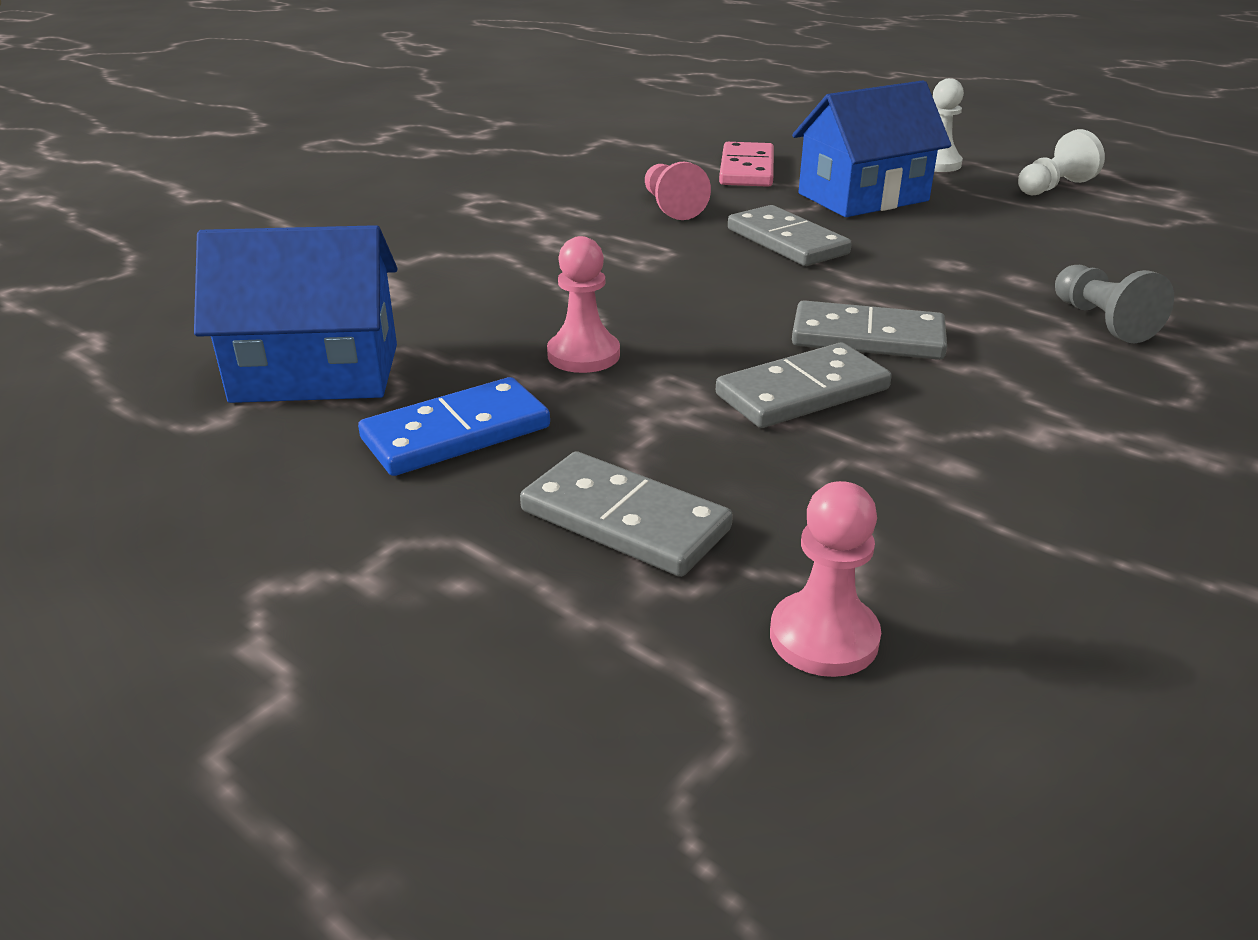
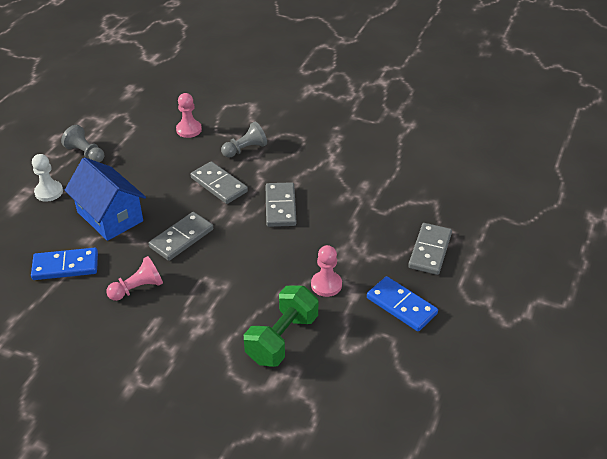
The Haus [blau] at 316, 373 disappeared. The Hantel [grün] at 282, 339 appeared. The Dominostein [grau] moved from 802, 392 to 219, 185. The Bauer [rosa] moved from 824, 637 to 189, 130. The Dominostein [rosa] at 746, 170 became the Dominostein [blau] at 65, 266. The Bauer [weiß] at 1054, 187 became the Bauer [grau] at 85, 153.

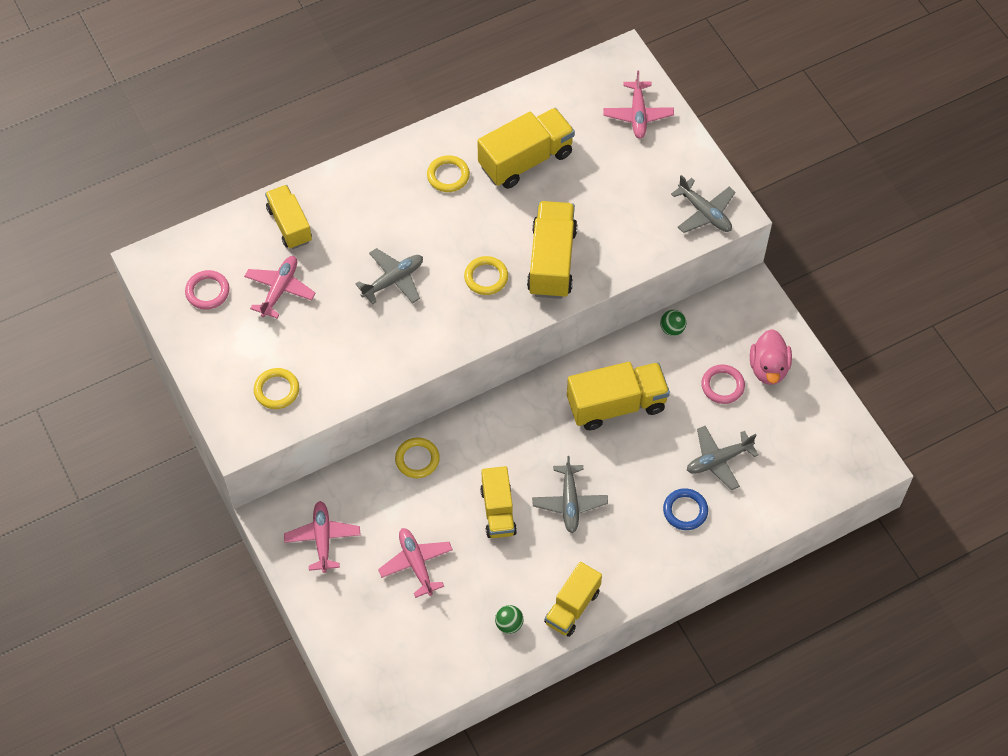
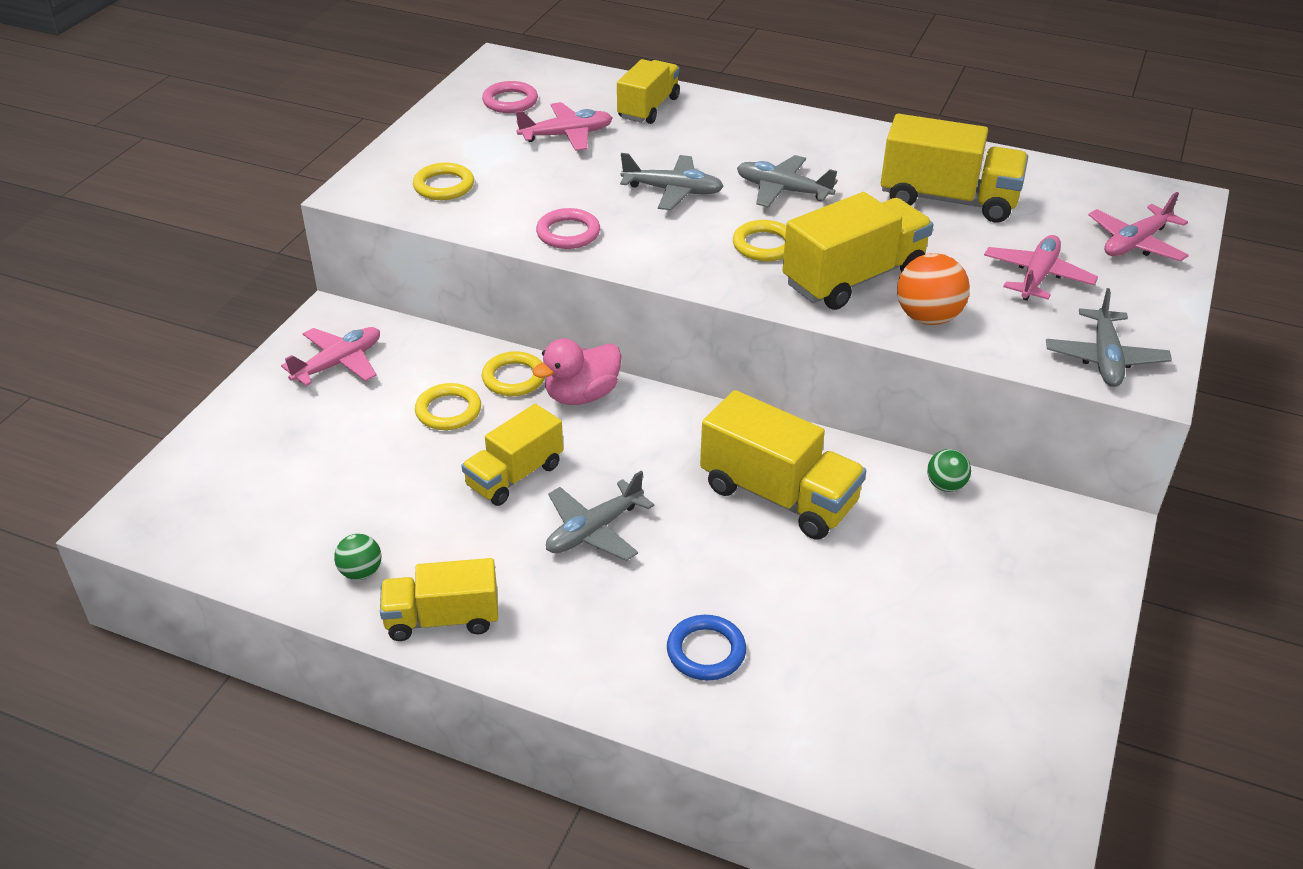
The Ball [orange] at 927, 318 appeared. The Flugzeug [rosa] moved from 416, 563 to 1037, 276. The Ring [gelb] moved from 448, 176 to 448, 411. The Flugzeug [grau] moved from 718, 460 to 782, 190. The Ring [rosa] moved from 722, 386 to 568, 233. The Ente [rosa] moved from 768, 368 to 581, 395.

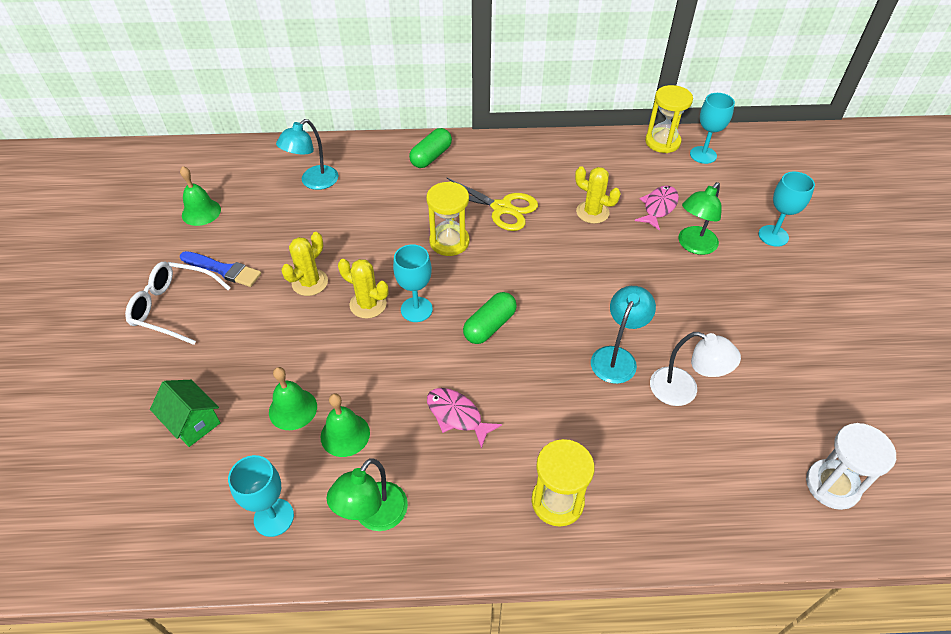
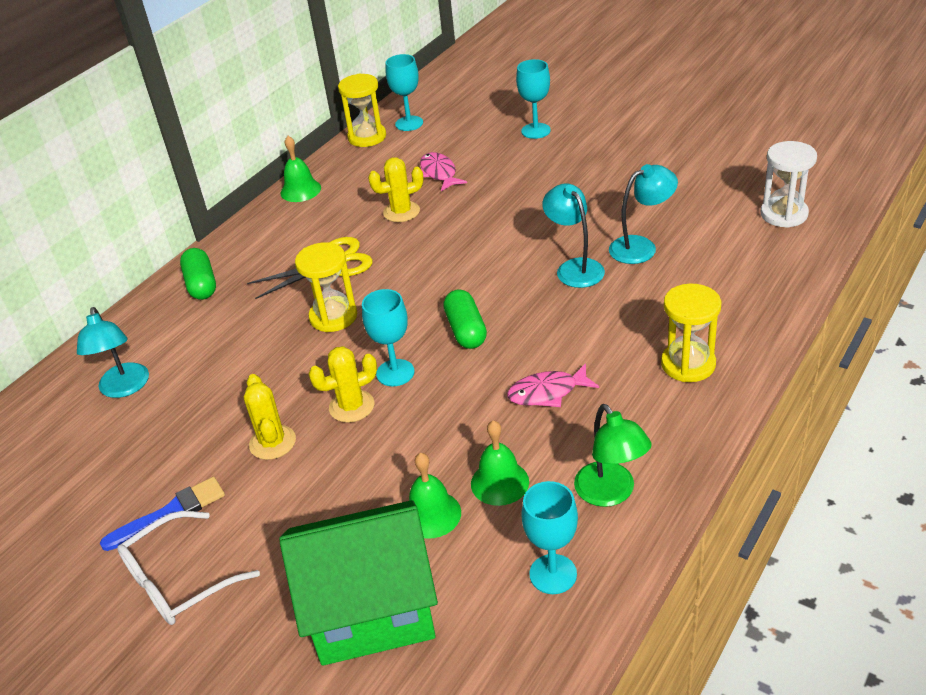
The Lampe [grün] at 693, 246 disappeared. The Glocke [grün] moved from 201, 212 to 300, 190. The Lampe [weiß] at 683, 391 became the Lampe [türkis] at 641, 247. The Haus [grün] at 193, 422 changed to 2.02 times the size.

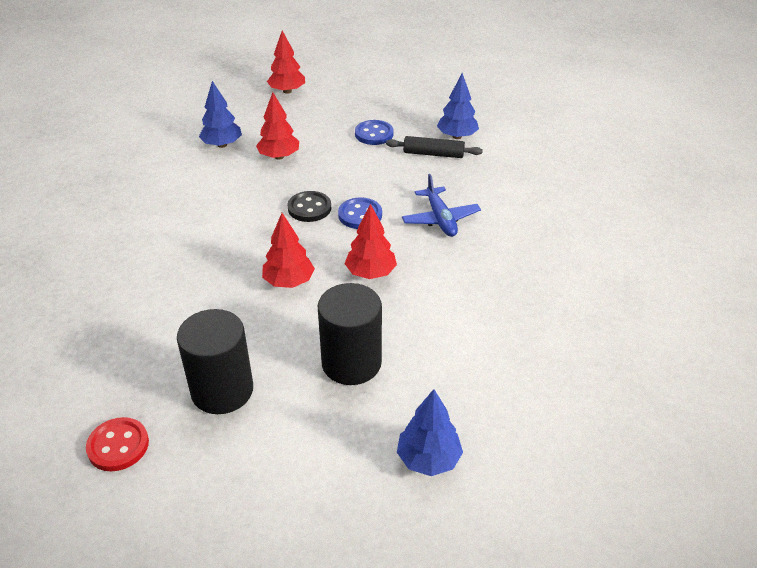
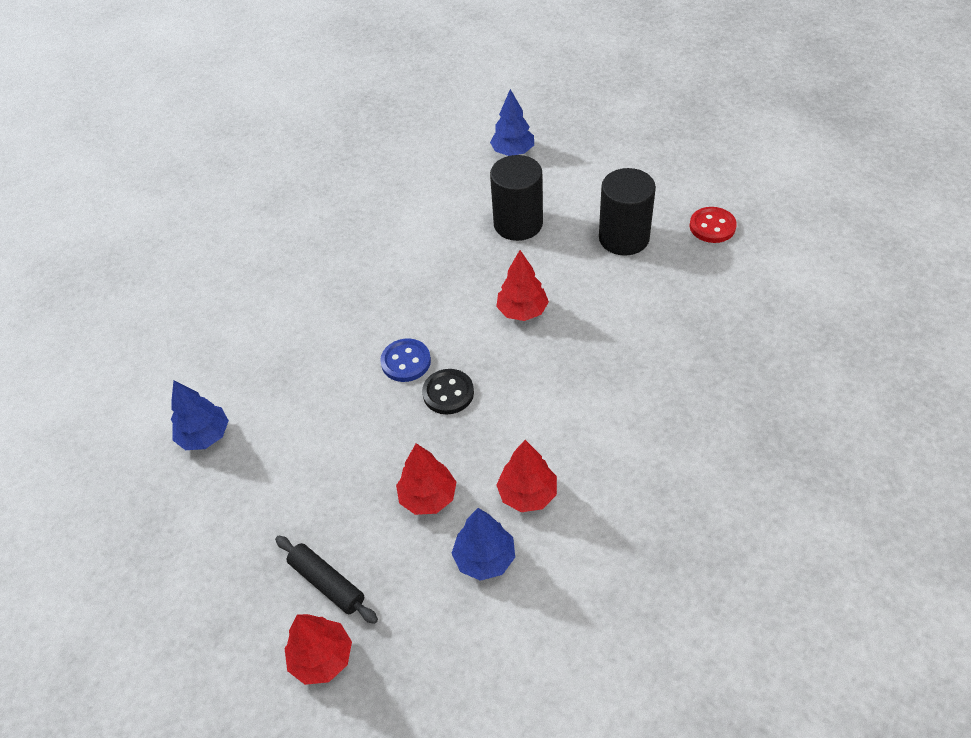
The Knopf [blau] at 374, 134 disappeared. The Flugzeug [blau] at 440, 219 disappeared. The Baum [rot] moved from 371, 273 to 527, 494. The Nudelholz [schwarz] moved from 433, 154 to 327, 583.

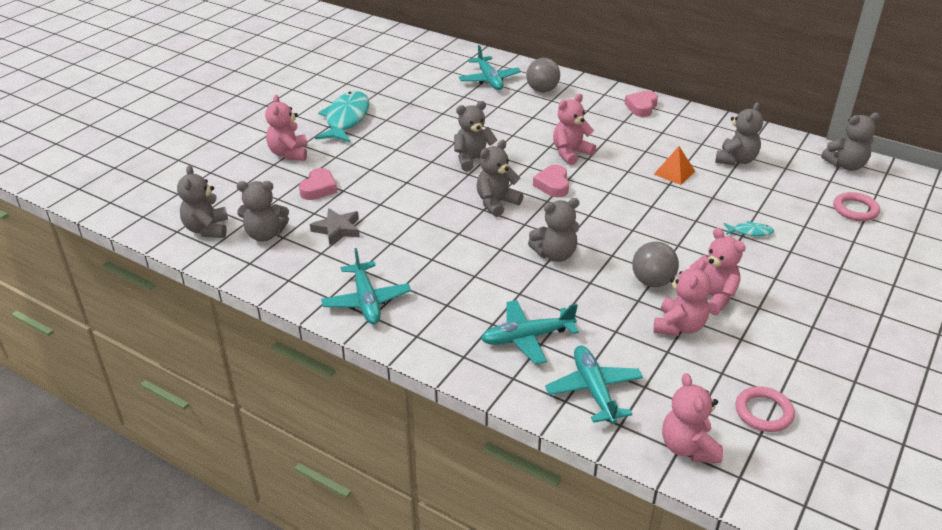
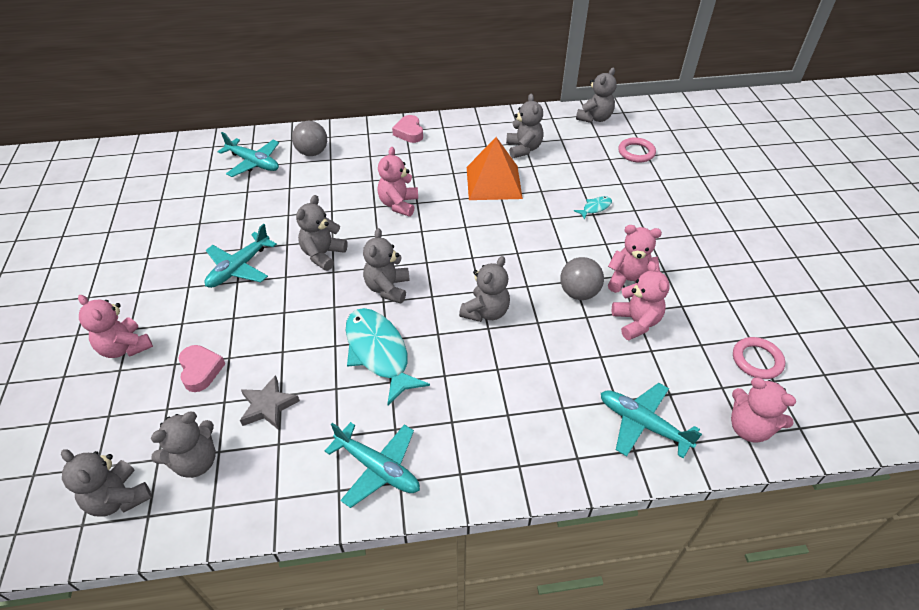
The Herz [rosa] at 553, 185 disappeared. The Fisch [türkis] moved from 346, 119 to 379, 352. The Flugzeug [türkis] moved from 527, 338 to 239, 268. The Pyramide [orange] at 674, 173 changed to 1.85 times the size.

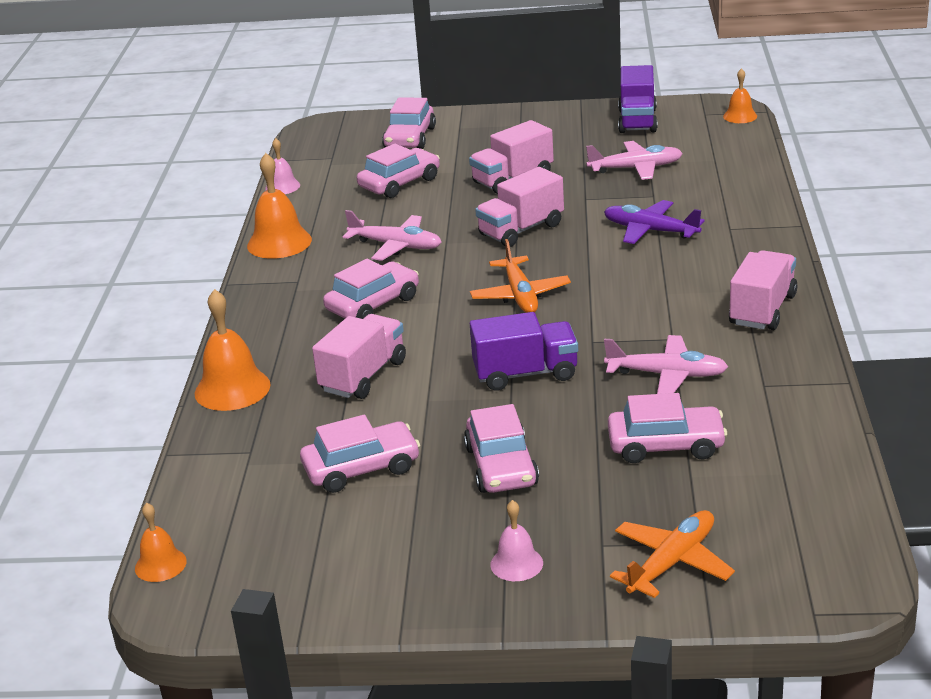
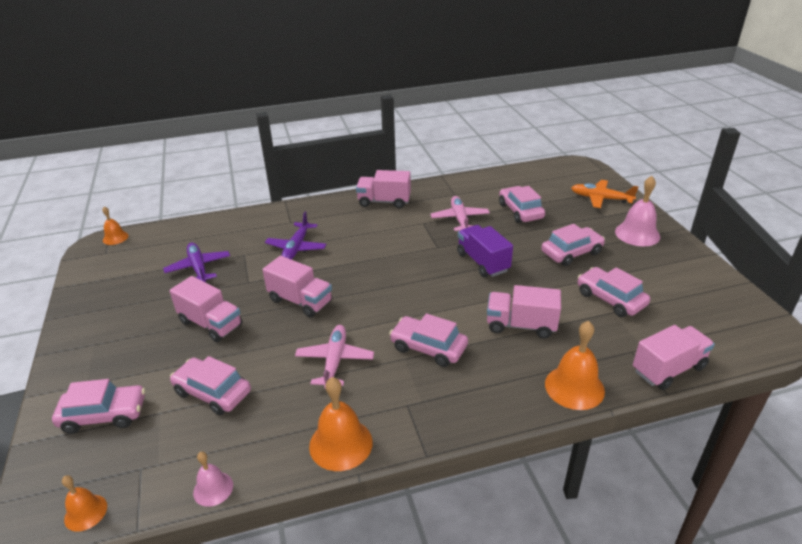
The Flugzeug [orange] at 520, 295 disappeared. The Lastwagen [lila] at 637, 121 disappeared. The Lastwagen [rosa] at 668, 369 appeared. The Glocke [orange] moved from 160, 564 to 85, 512. The Flugzeug [rosa] at 635, 168 became the Flugzeug [lila] at 198, 268. The Glocke [rosa] at 516, 563 changed to 1.72 times the size.

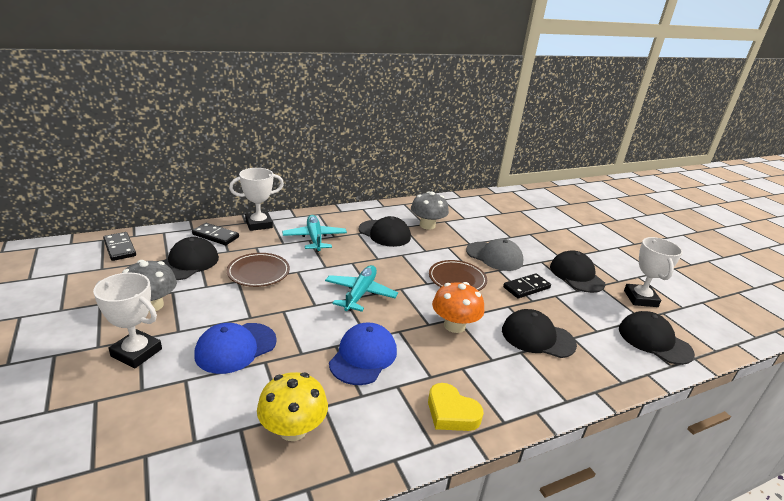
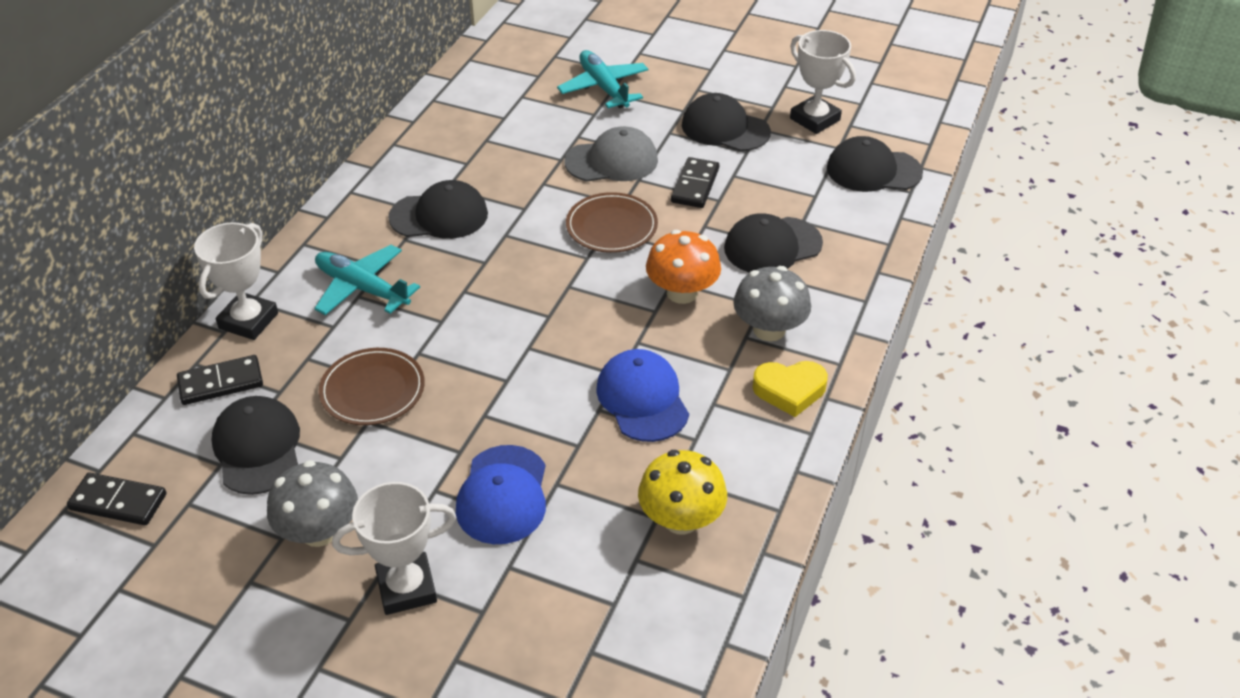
The Flugzeug [türkis] moved from 360, 294 to 603, 88. The Pilz [grau] moved from 427, 225 to 769, 329.

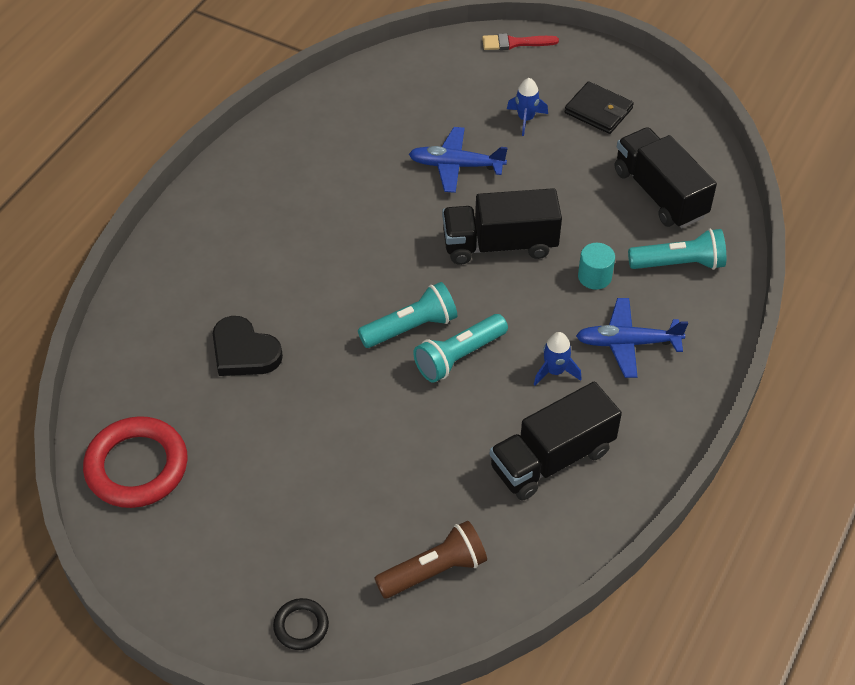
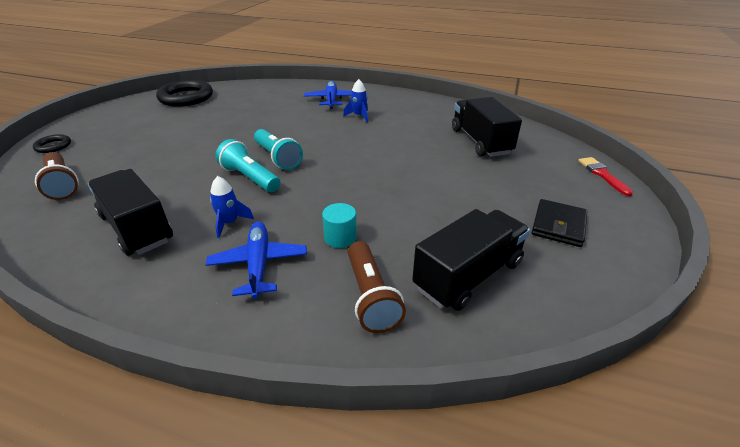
The Herz [schwarz] at 244, 352 disappeared. The Flugzeug [blau] moved from 456, 166 to 331, 100. The Lastwagen [schwarz] moved from 499, 244 to 480, 141. The Rakete [blau] moved from 525, 119 to 359, 116. The Ring [rot] at 137, 466 became the Ring [schwarz] at 186, 97. The Taschenlampe [türkis] at 679, 263 became the Taschenlampe [braun] at 370, 297.

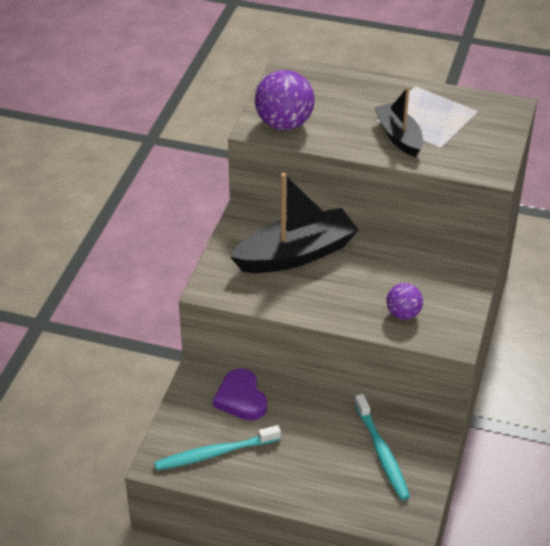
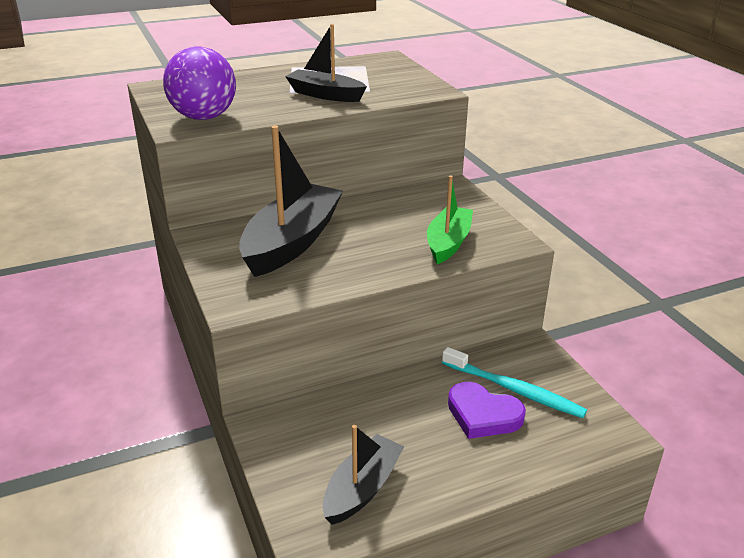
The Herz [lila] moved from 241, 398 to 483, 415. The Zahnbürste [türkis] at 214, 453 was replaced by the Boot [schwarz] at 362, 488. The Ball [lila] at 403, 314 was replaced by the Boot [grün] at 448, 243.

